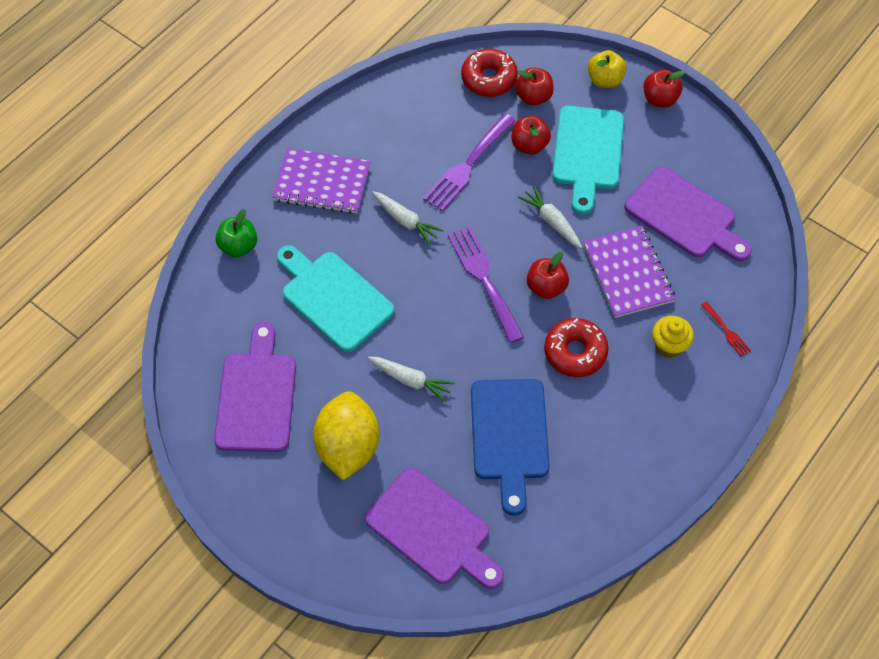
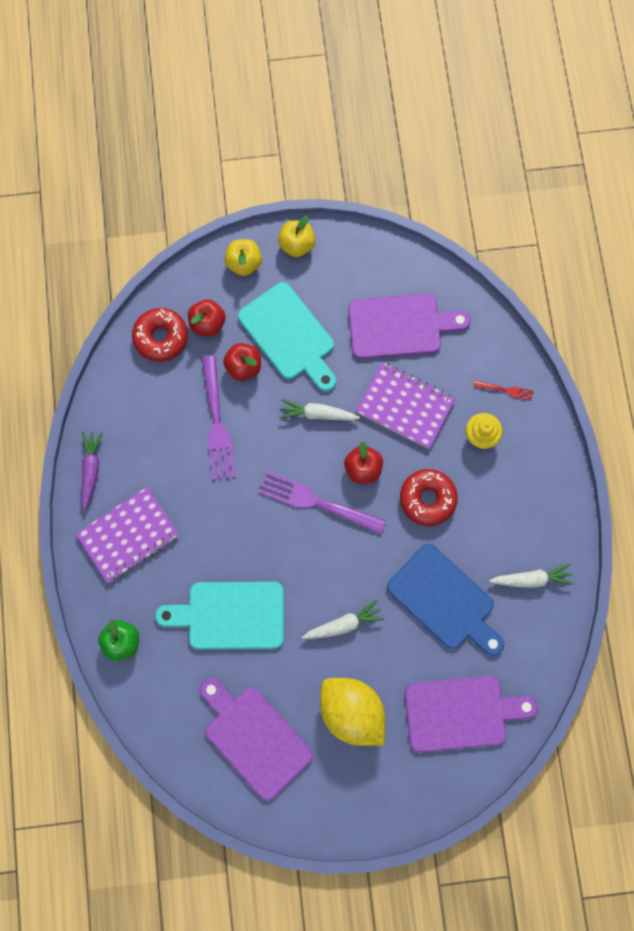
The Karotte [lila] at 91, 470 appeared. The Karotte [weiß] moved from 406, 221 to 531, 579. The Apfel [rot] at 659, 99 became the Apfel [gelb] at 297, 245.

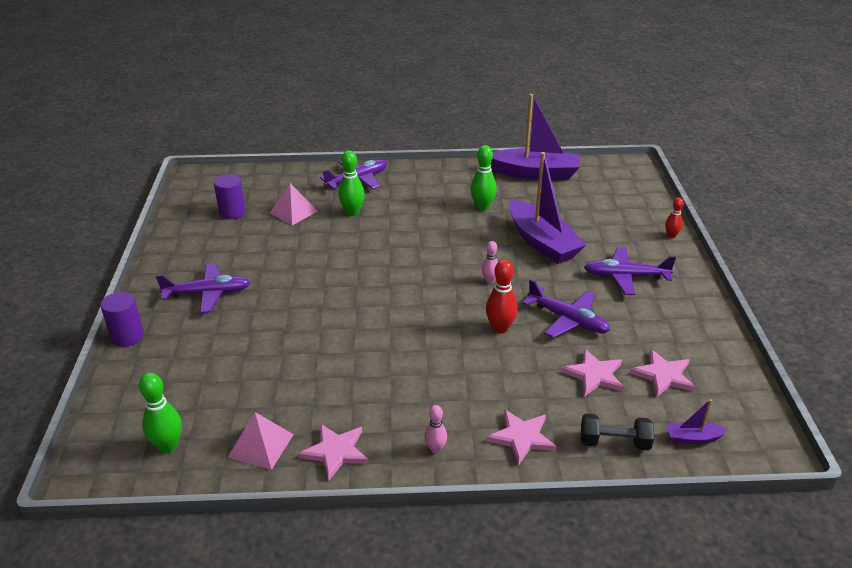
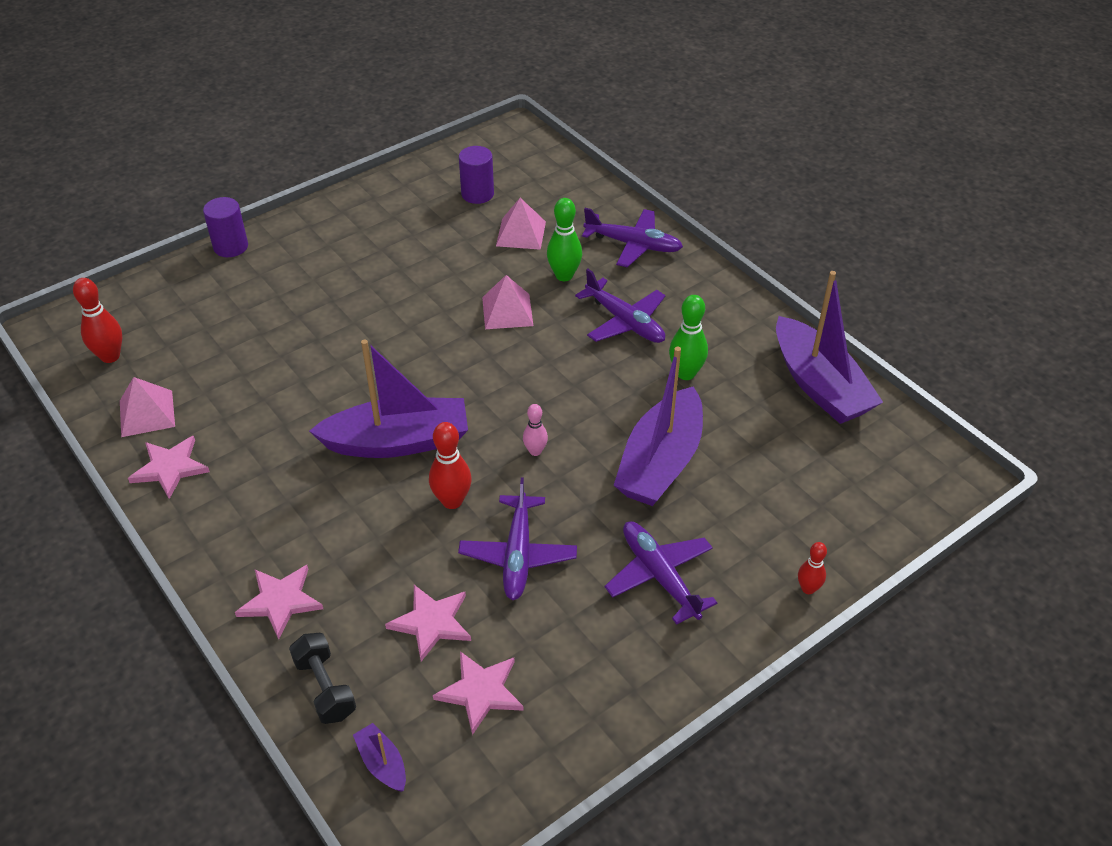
The Bowlingkegel [rosa] at 435, 449 disappeared. The Boot [lila] at 398, 441 appeared. The Pyramide [rosa] at 507, 311 appeared. The Flugzeug [lila] moved from 207, 294 to 624, 321. The Bowlingkegel [grün] at 168, 446 became the Bowlingkegel [rot] at 110, 356.

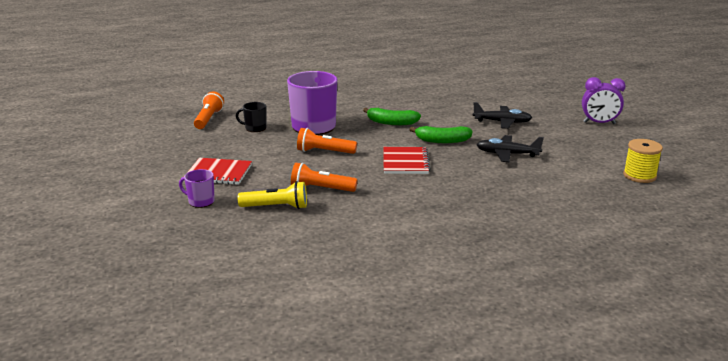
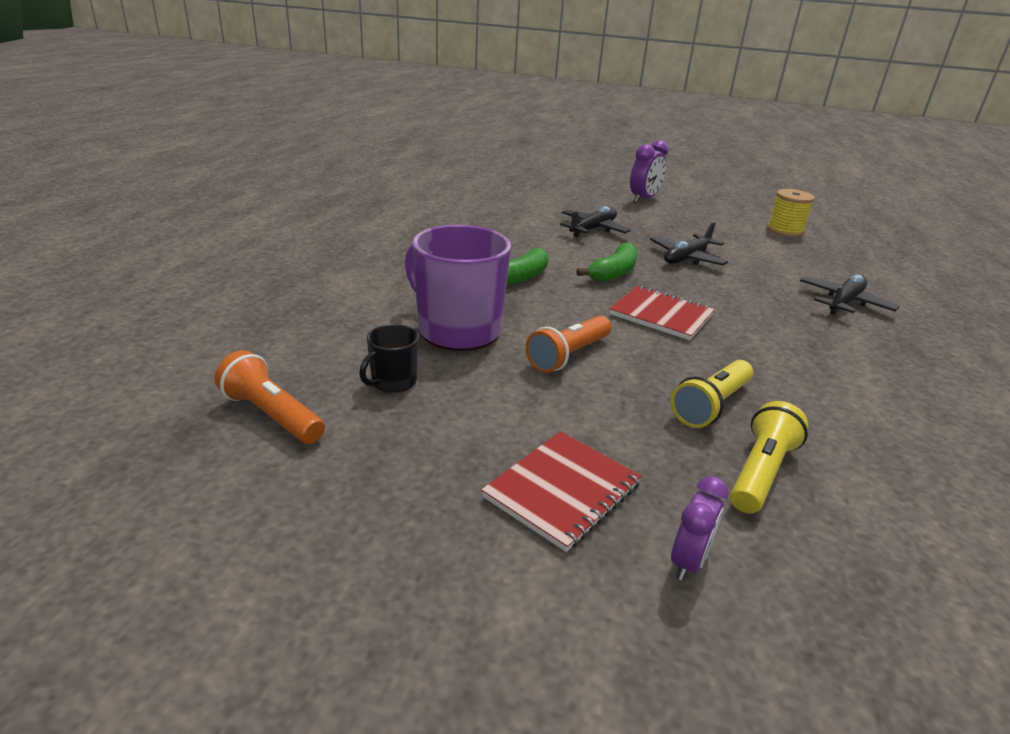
The Flugzeug [schwarz] at 844, 302 appeared. The Tasse [lila] at 201, 201 was replaced by the Wecker [lila] at 688, 561. The Taschenlampe [orange] at 321, 189 became the Taschenlampe [gelb] at 711, 405.

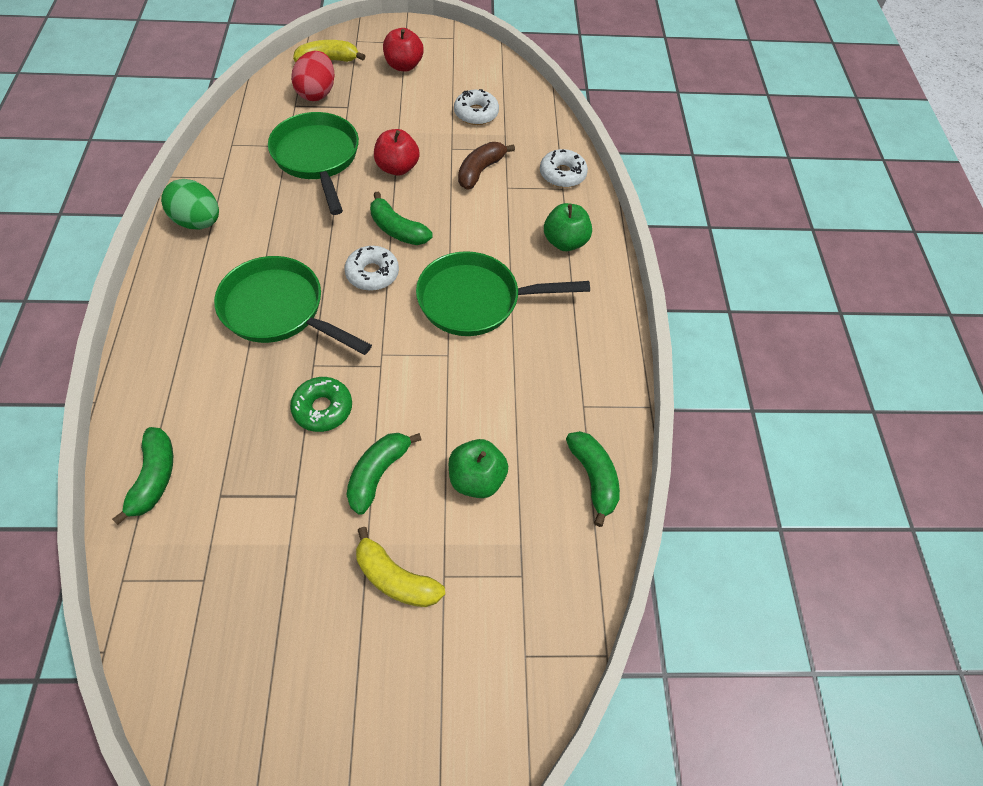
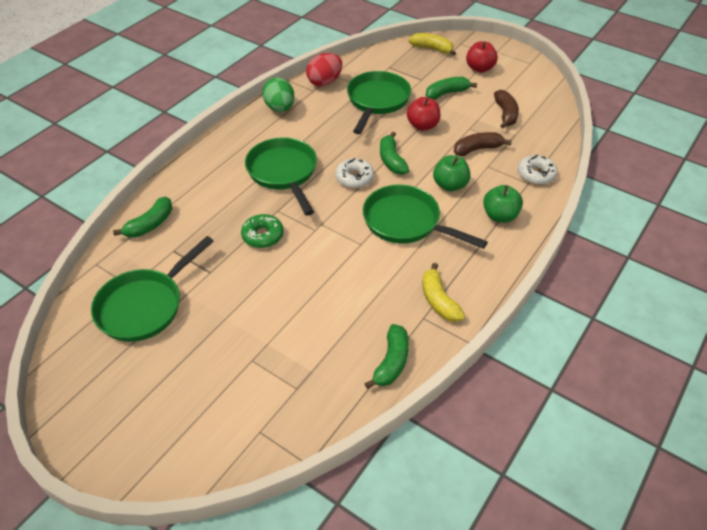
The Pfanne [grün] at 145, 306 appeared. The Ei [rot] moved from 317, 93 to 325, 82. The Banane [grün] moved from 378, 474 to 446, 93. The Banane [gelb] moved from 395, 578 to 439, 301. The Apfel [grün] moved from 476, 479 to 450, 185. The Donut [weiß] at 476, 113 was replaced by the Banane [braun] at 505, 114.

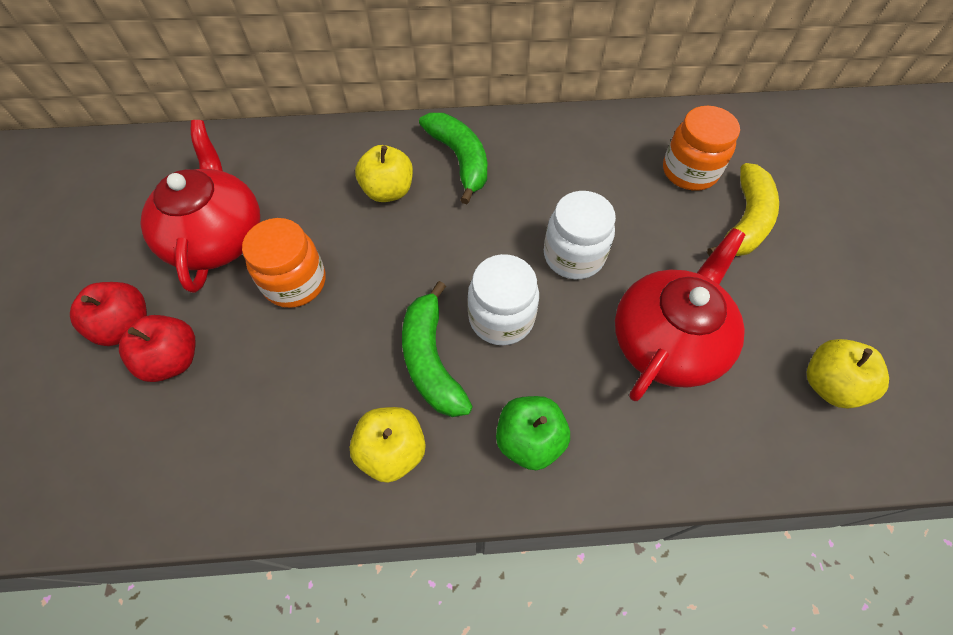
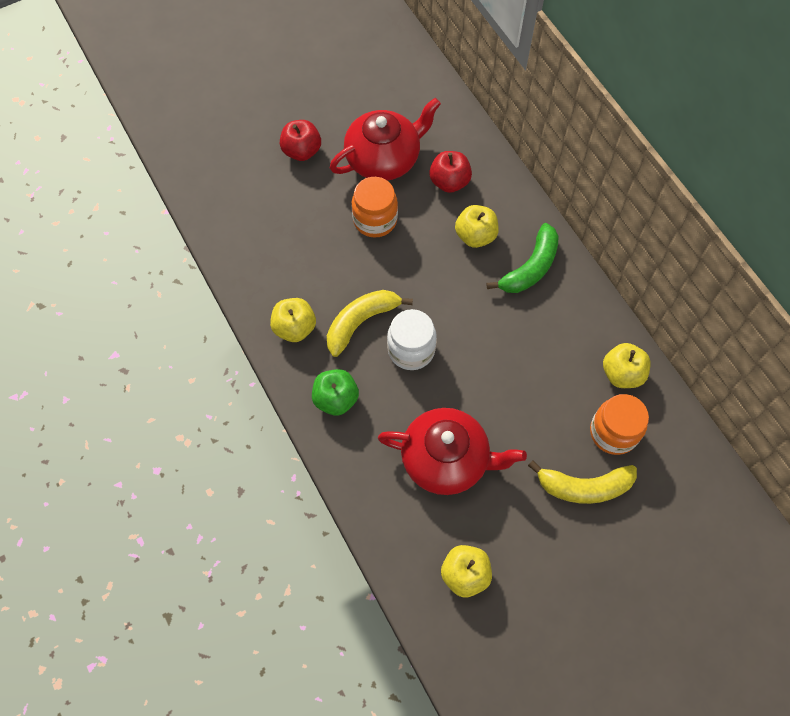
The Einmachglas [weiß] at 573, 256 disappeared. The Apfel [gelb] at 622, 374 appeared. The Apfel [rot] moved from 173, 359 to 449, 182. The Banane [grün] at 431, 360 became the Banane [gelb] at 361, 322.

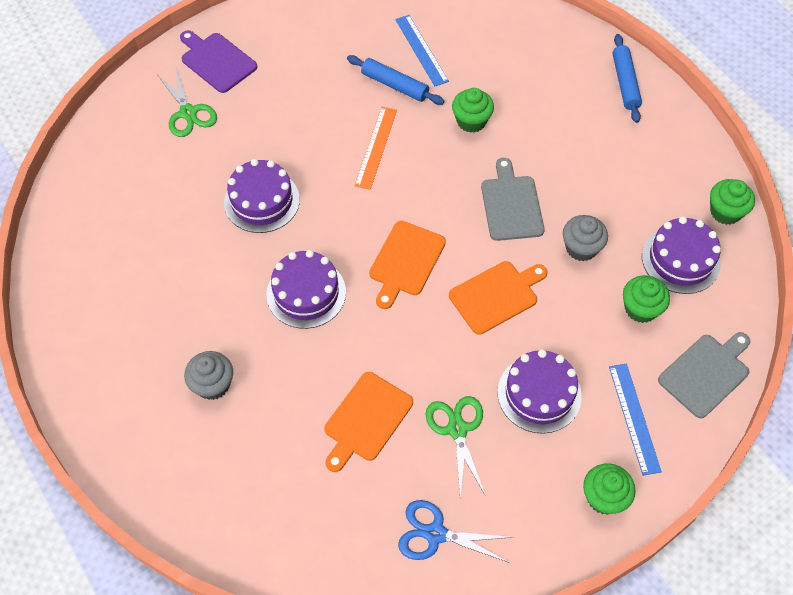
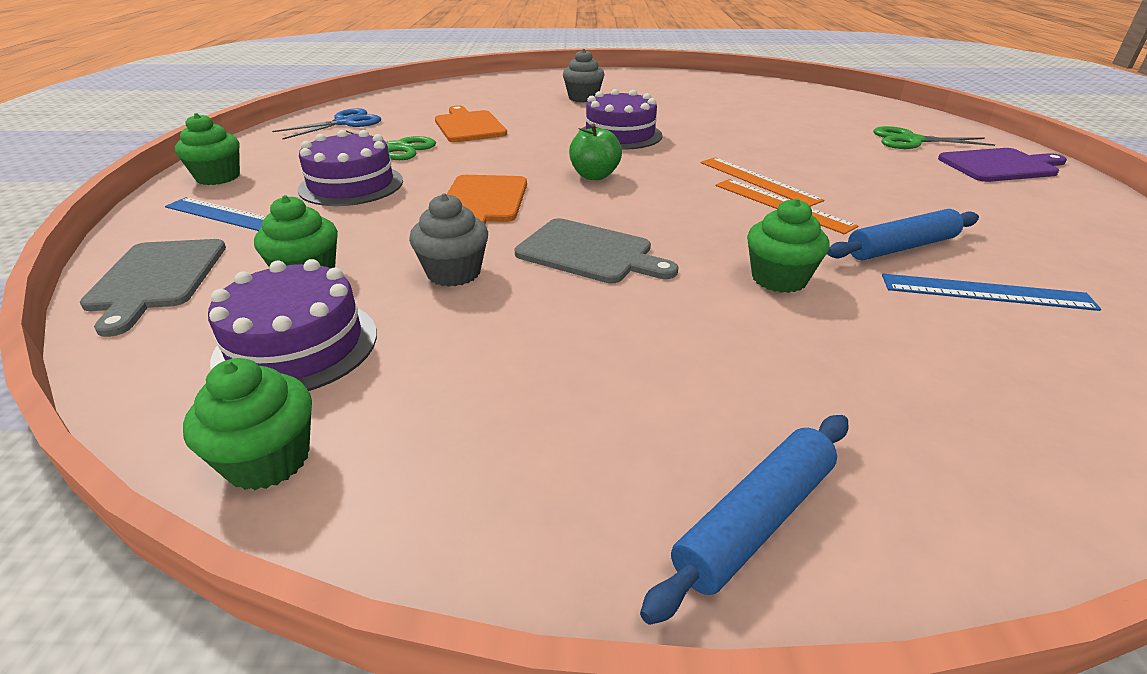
The Kuchen [lila] at 262, 201 disappeared. The Lineal [orange] at 758, 181 appeared. The Schneidebrett [orange] at 405, 261 was replaced by the Apfel [grün] at 594, 176. The Nudelholz [blau] at 625, 83 turned 75 degrees counterclockwise.

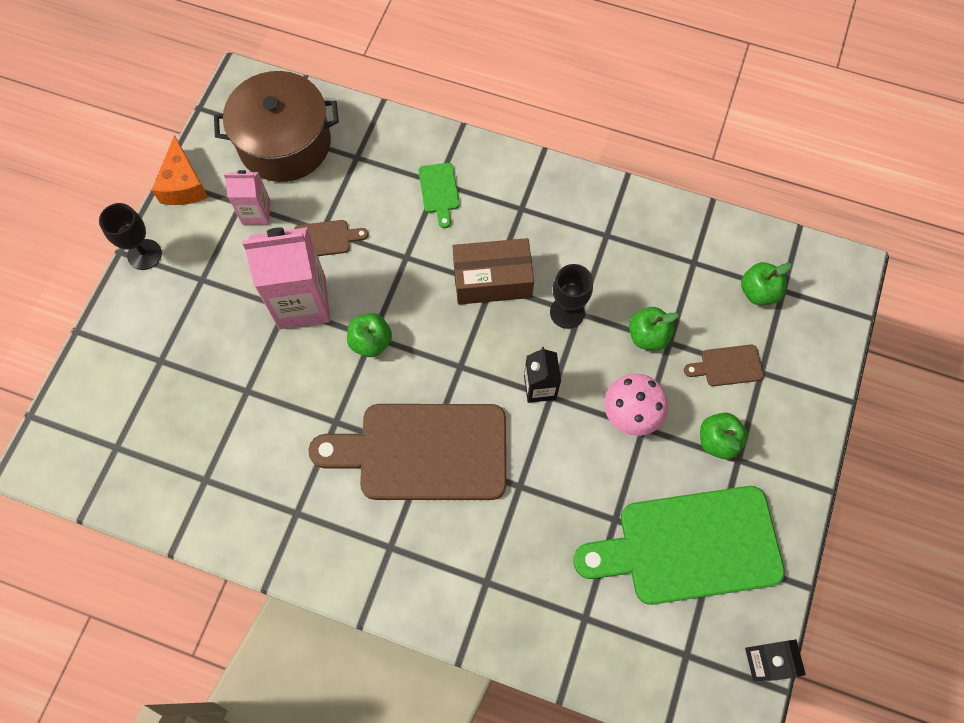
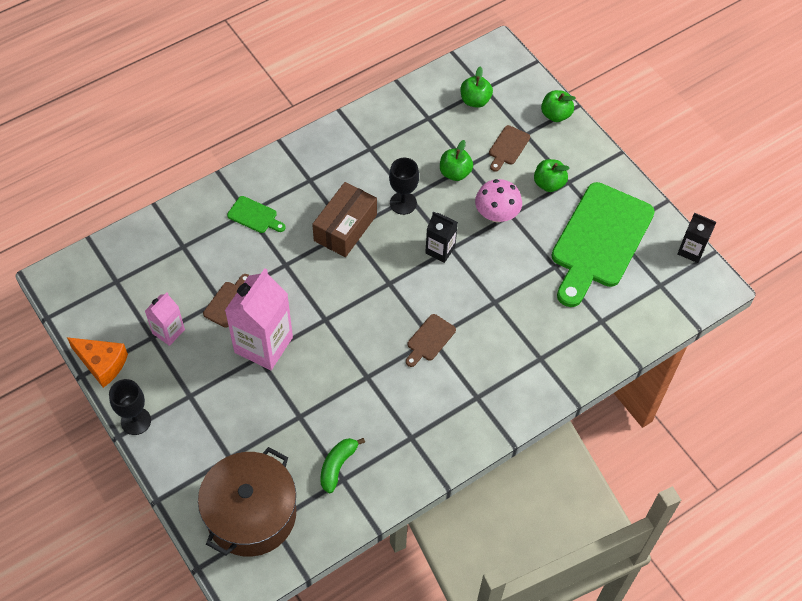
The Banane [grün] at 337, 466 appeared. The Kochtopf [braun] moved from 284, 143 to 251, 514. The Apfel [grün] moved from 371, 342 to 555, 115. The Schneidebrett [braun] at 423, 452 changed to 0.41 times the size.

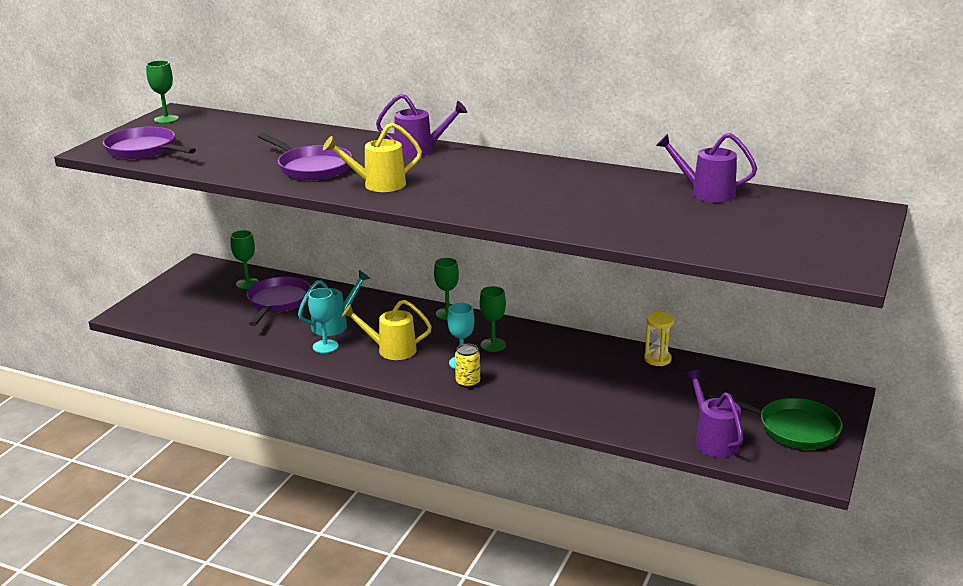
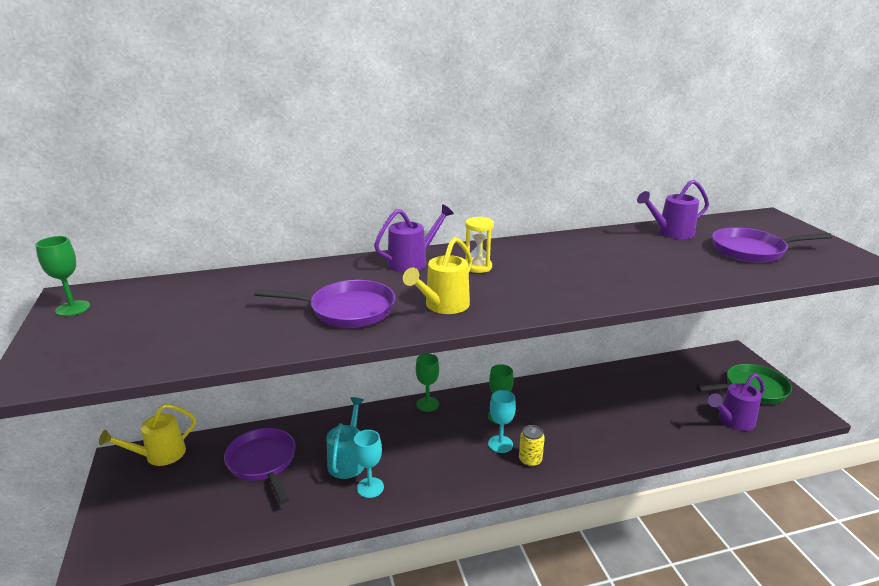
The Kelch [grün] at 247, 283 disappeared. The Pfanne [lila] moved from 144, 150 to 752, 250. The Gießkanne [gelb] moved from 391, 350 to 159, 455. The Sanduhr [gelb] moved from 657, 359 to 478, 267. The Gießkanne [lila] at 713, 440 turned 60 degrees counterclockwise.

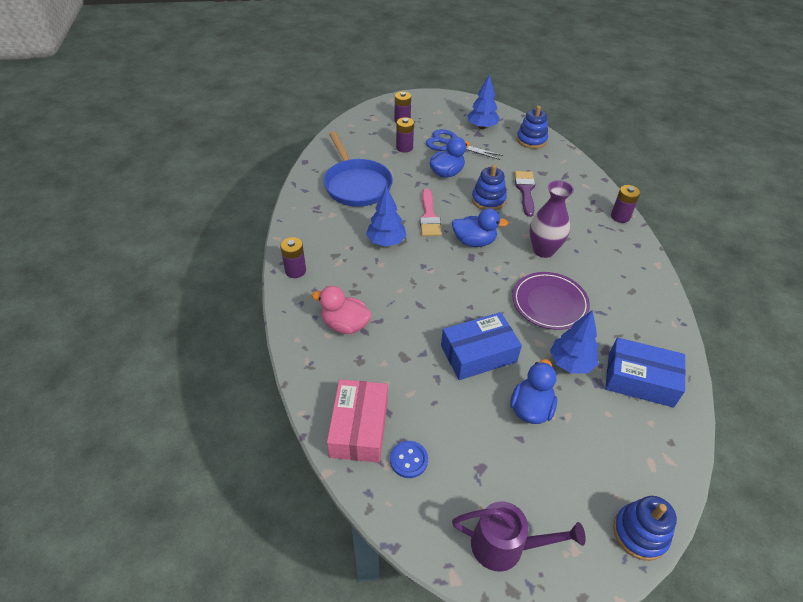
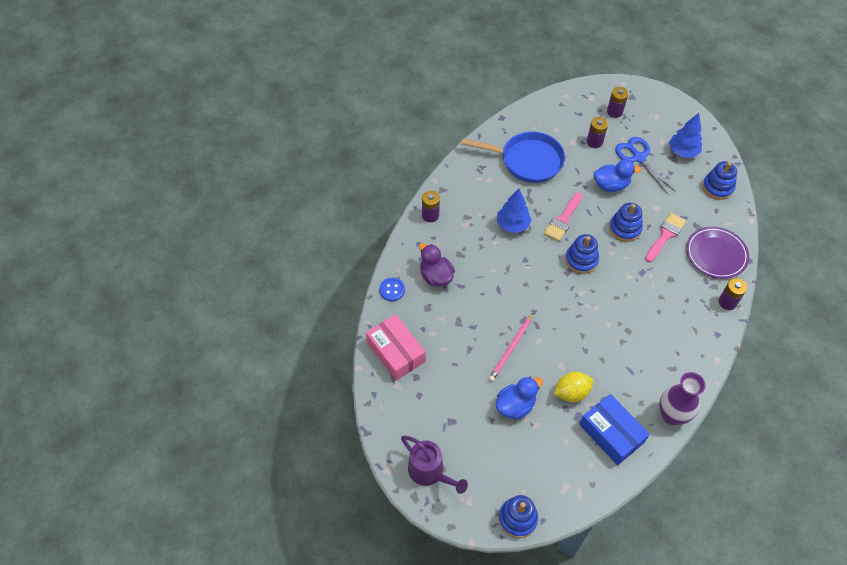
The Knopf [blau] moved from 408, 460 to 392, 290. The Teller [lila] moved from 549, 303 to 716, 254. The Vase [lila] moved from 543, 250 to 672, 415. The Schachtel [blau] at 478, 354 was replaced by the Bleistift [rosa] at 511, 348. The Ente [blau] at 474, 241 was replaced by the Stapelspielzeug [blau] at 581, 260. The Baum [blau] at 570, 363 was replaced by the Zitrone [gelb] at 571, 393. The Ente [rosa] at 345, 325 became the Ente [lila] at 436, 276. The Pinsel [lila] at 525, 190 became the Pinsel [rosa] at 665, 235. The Pfanne [blau] at 356, 184 turned 90 degrees counterclockwise. The Schachtel [rosa] at 359, 427 turned 75 degrees counterclockwise.

